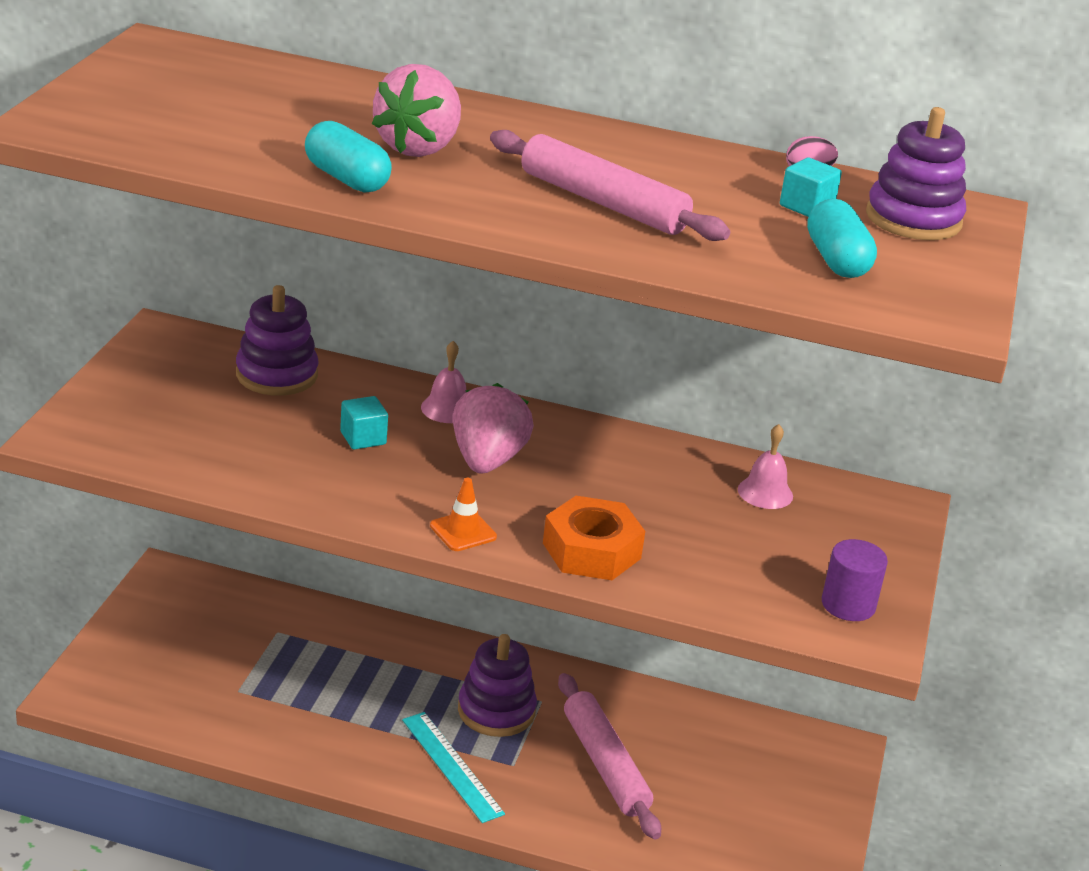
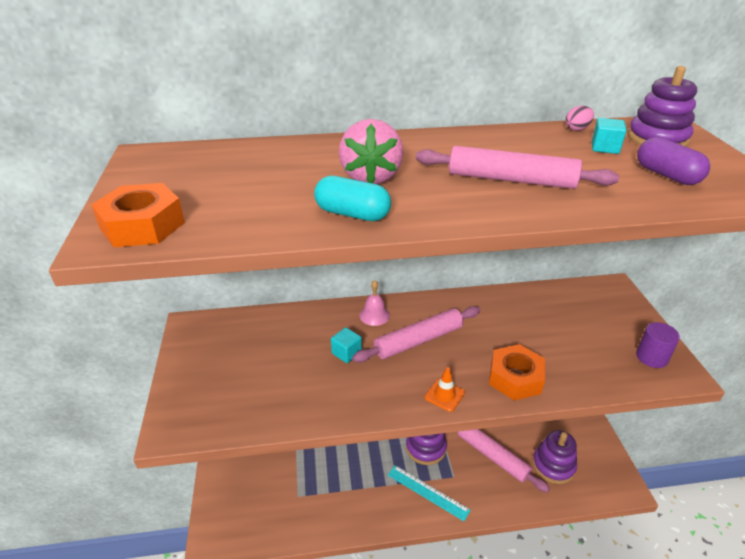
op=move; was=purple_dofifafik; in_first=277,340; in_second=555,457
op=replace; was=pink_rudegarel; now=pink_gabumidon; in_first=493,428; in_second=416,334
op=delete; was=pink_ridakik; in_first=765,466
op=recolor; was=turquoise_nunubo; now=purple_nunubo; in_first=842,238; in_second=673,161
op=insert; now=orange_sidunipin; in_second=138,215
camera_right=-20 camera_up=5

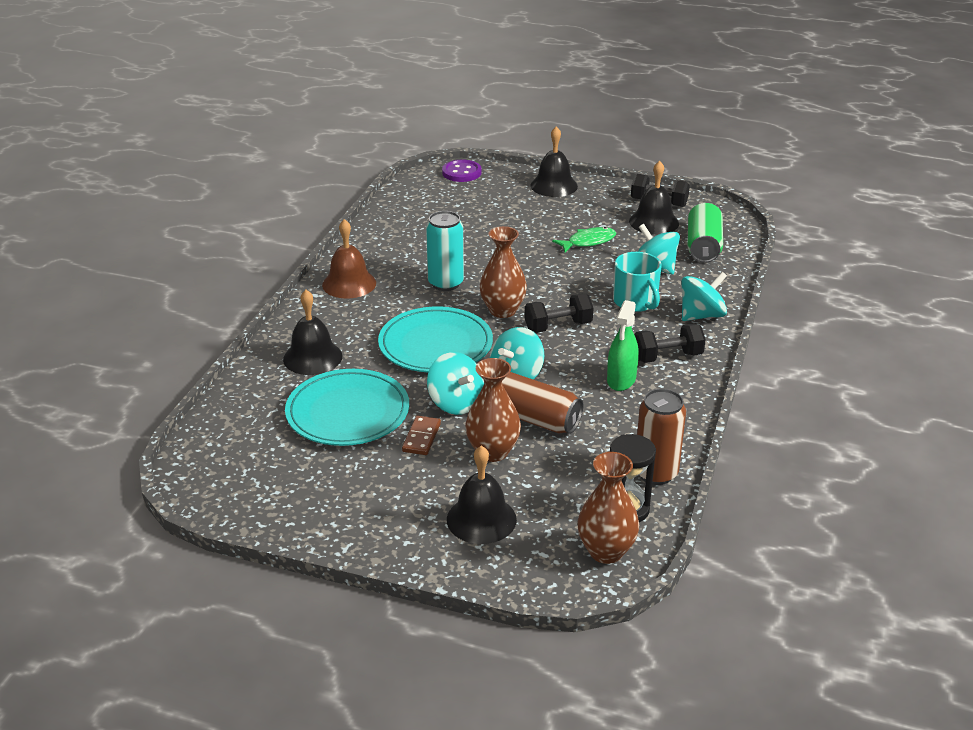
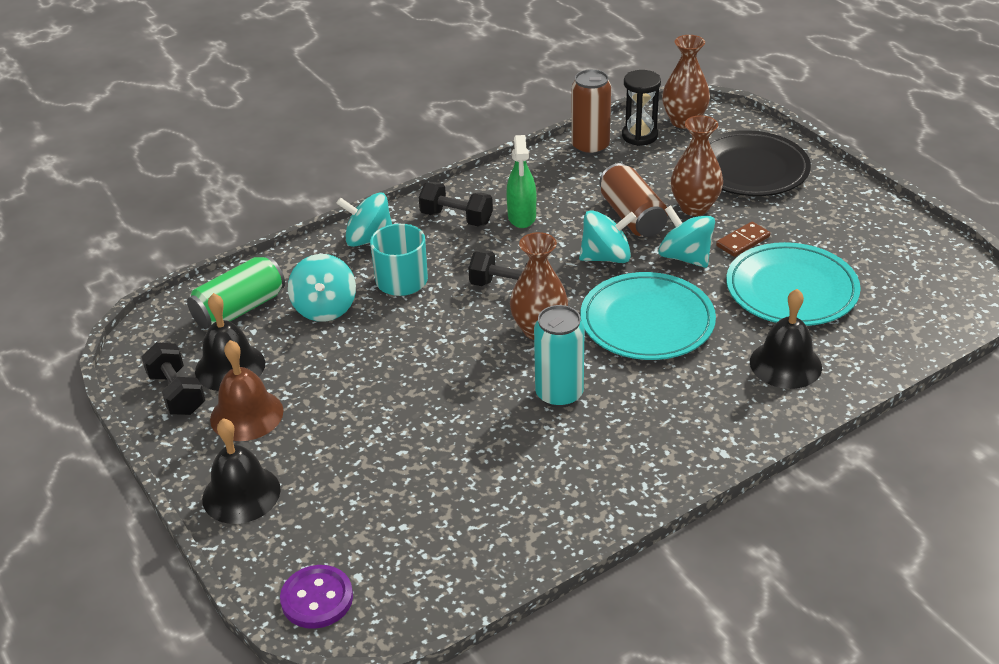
op=move; was=brown_ridakik; in_first=349,258; in_second=246,390
op=rotate; was=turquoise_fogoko; in_first=455,383; in_second=686,236; clockwise=-45
op=replace; was=black_ridakik; now=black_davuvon; in_first=482,494; in_second=759,163
op=delete; was=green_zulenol; in_first=584,240
op=rotate; was=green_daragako; in_first=623,345; in_second=521,181; clockwise=120
camera_right=-140 camera_up=5

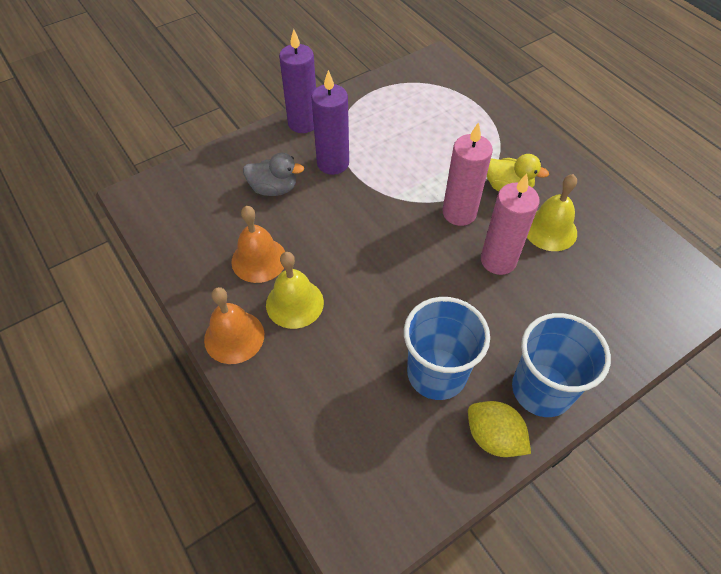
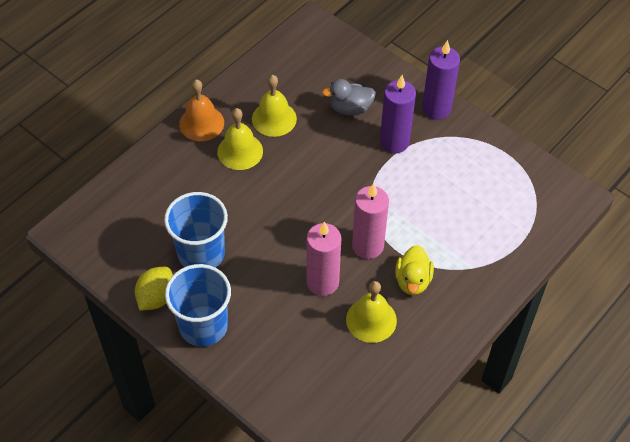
op=recolor; was=orange_ridakik; now=yellow_ridakik; in_first=258,244; in_second=274,106
op=rotate; was=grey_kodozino; in_first=273,174; in_second=349,97; clockwise=90
camera_right=75 camera_up=0

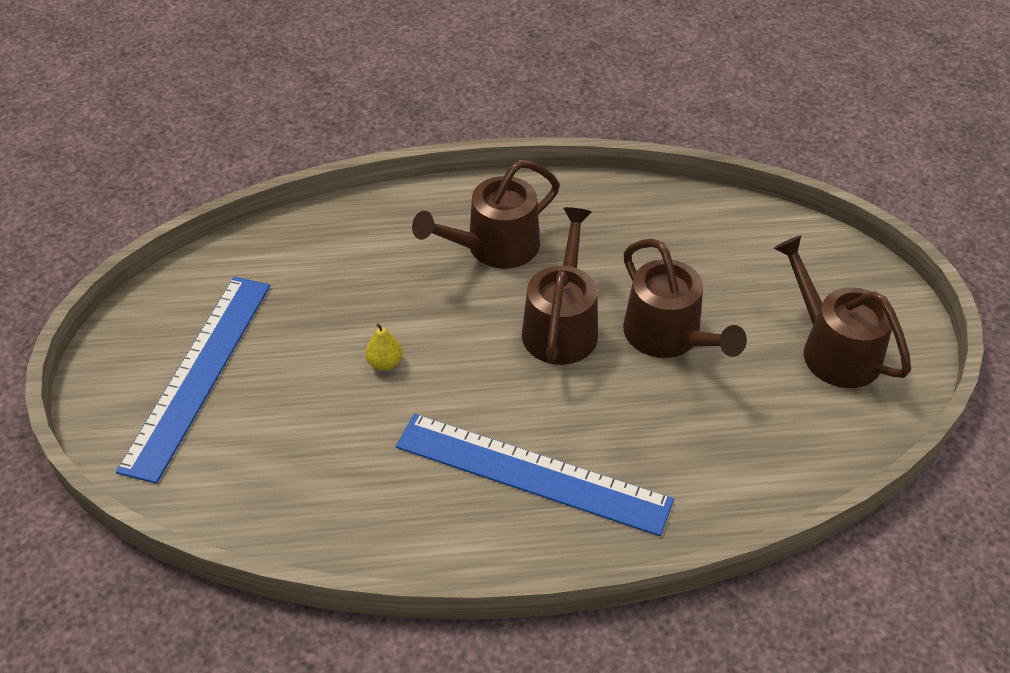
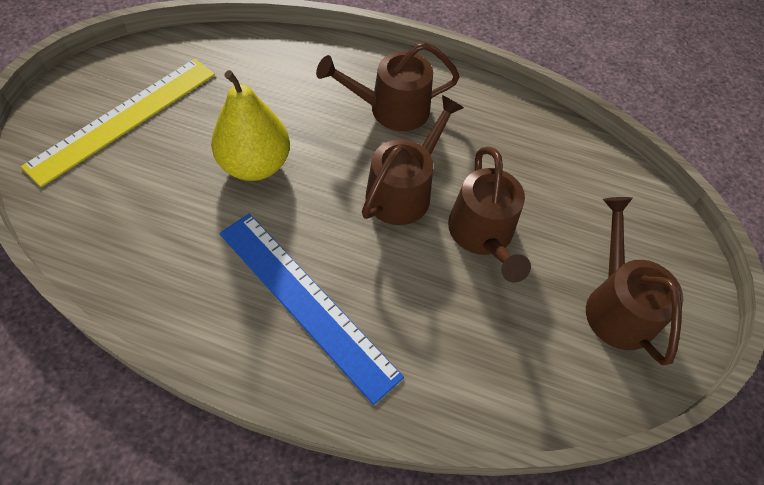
op=recolor; was=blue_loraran; now=yellow_loraran; in_first=193,380; in_second=118,123
op=resize; was=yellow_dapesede; in_first=384,346; in_second=250,125; ratio=2.48
camera_right=20 camera_up=10

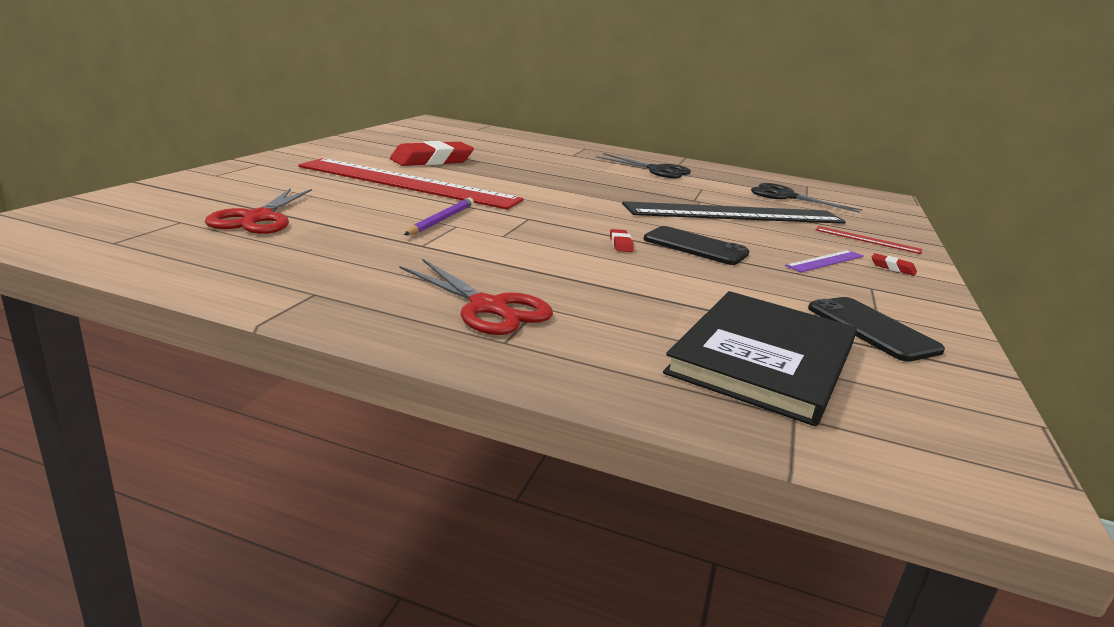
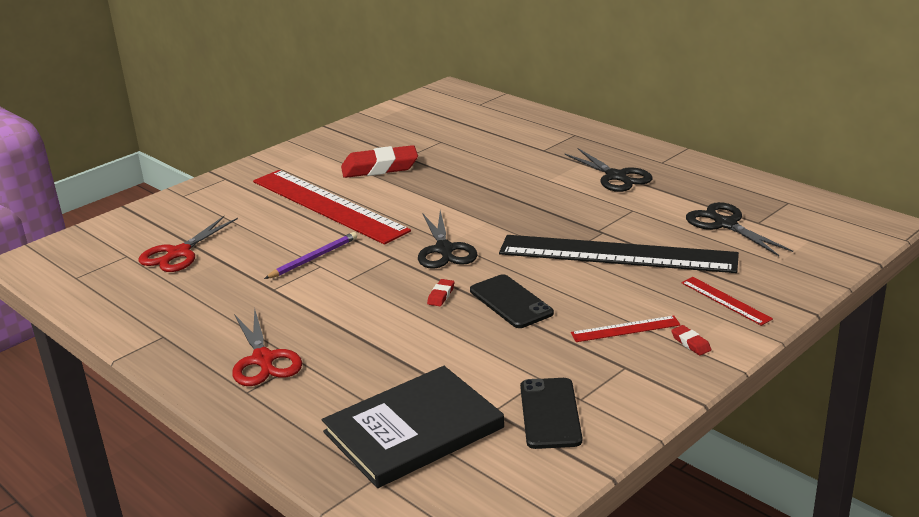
op=recolor; was=purple_loraran; now=red_loraran; in_first=824,261; in_second=626,329
op=insert; now=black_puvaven; in_second=448,240
camera_right=30 camera_up=5

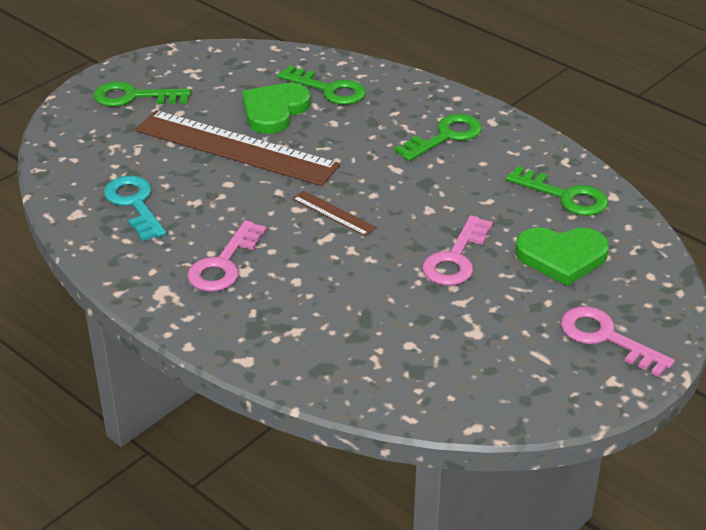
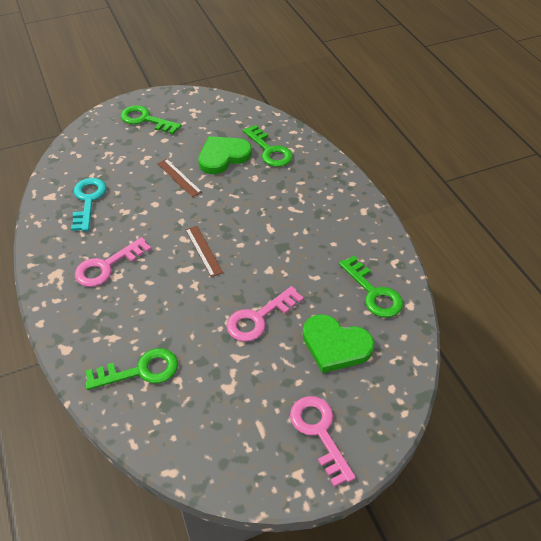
op=resize; was=brown_loraran; in_first=237,148; in_second=179,178; ratio=0.42
op=move; was=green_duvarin; in_first=438,137; in_second=131,369
camera_right=25 camera_up=10

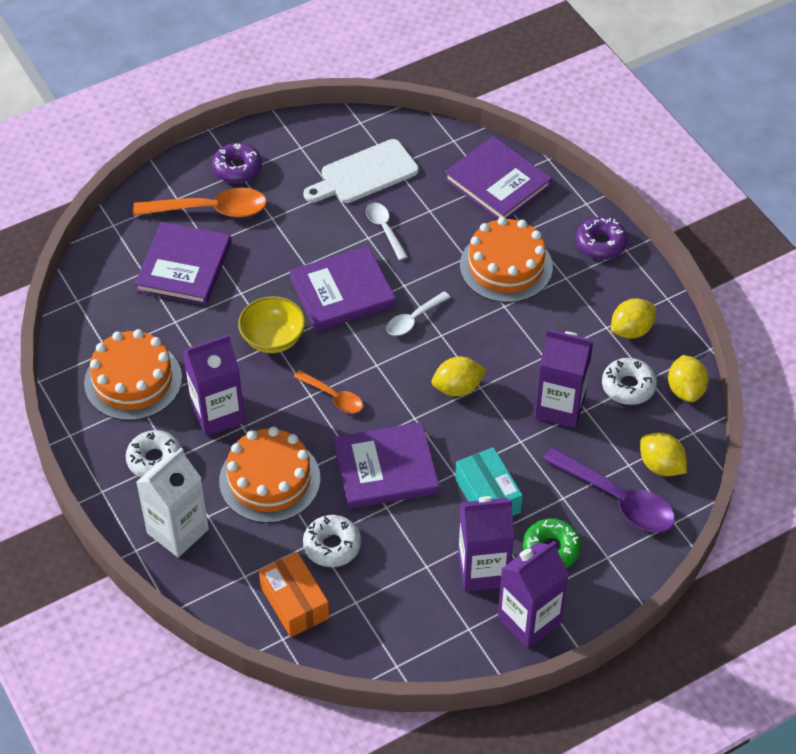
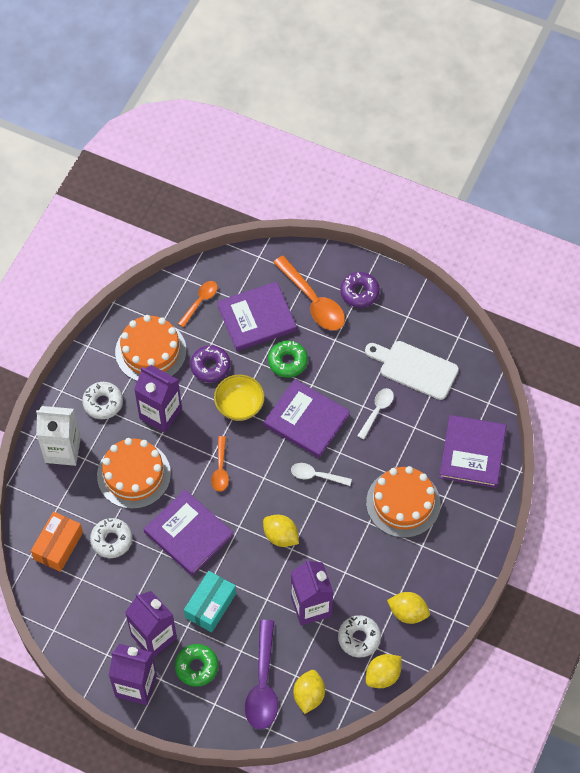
op=move; was=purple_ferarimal; in_first=602,238; in_second=210,363
op=insert; now=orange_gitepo; in_second=198,304
op=insert; now=green_ferarimal; in_second=288,359
camera_right=55 camera_up=10

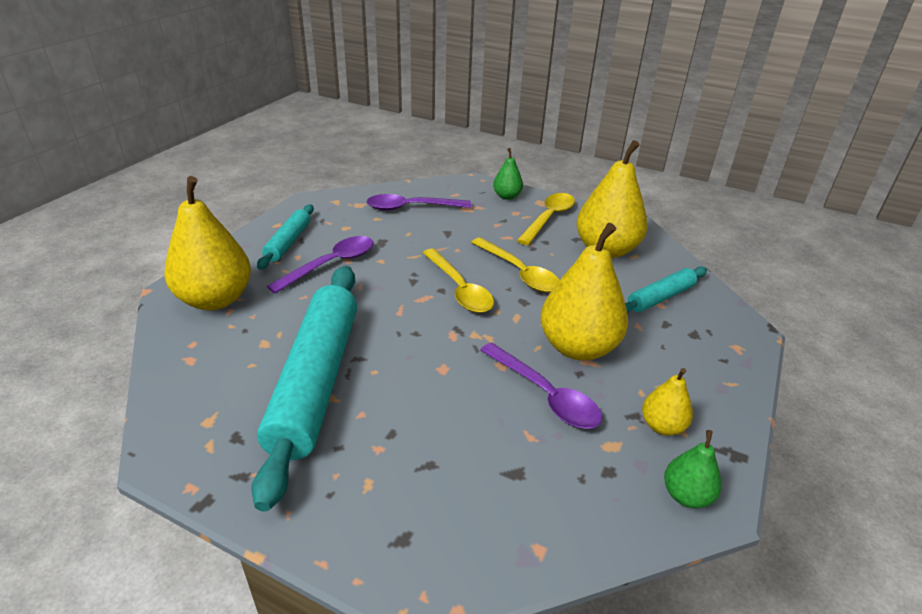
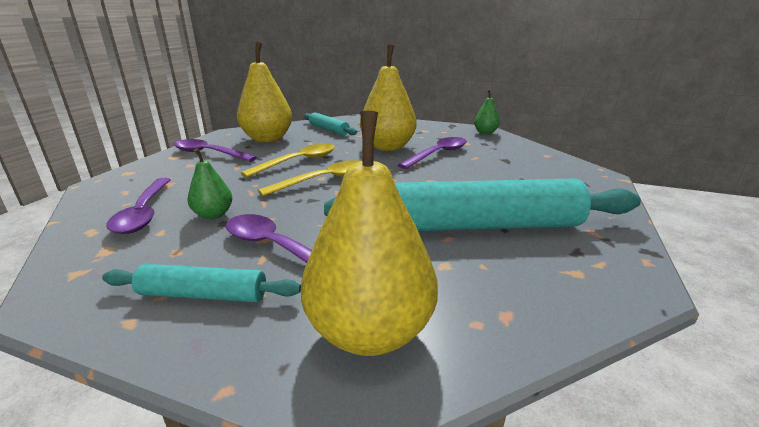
op=move; was=green_dapesede; in_first=508,174; in_second=209,183
op=recolor; was=yellow_gitepo; now=purple_gitepo; in_first=546,219; in_second=215,150
op=delete; was=yellow_dapesede; in_first=667,402
camera_right=-95 camera_up=-10

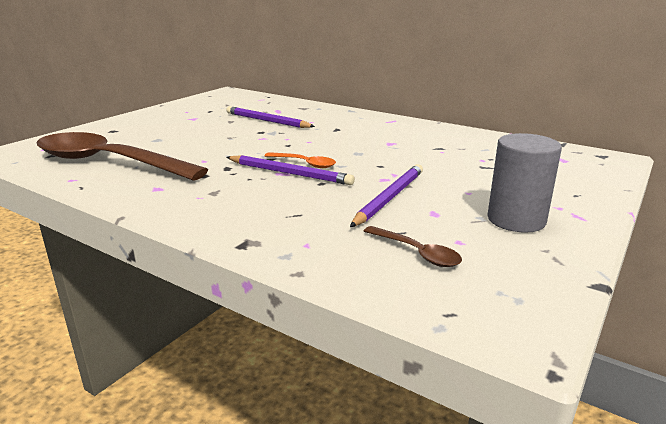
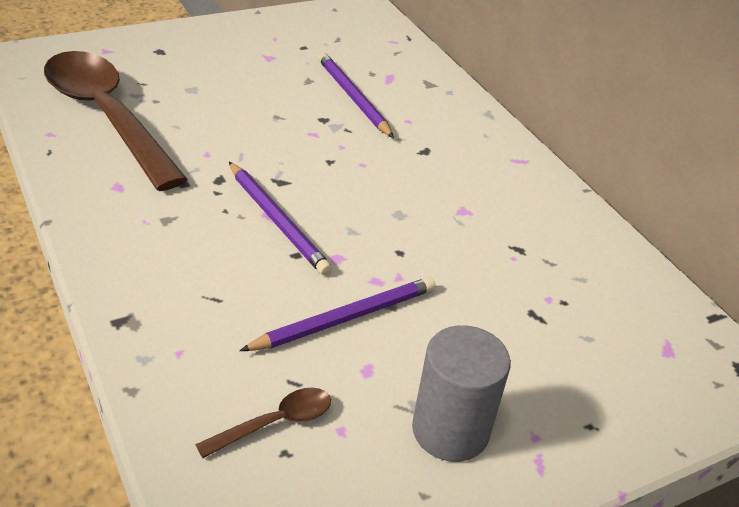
op=delete; was=orange_gitepo; in_first=300,160
op=rotate; was=brown_gitepo; in_first=413,246; in_second=263,423; clockwise=-105
camera_right=25 camera_up=15

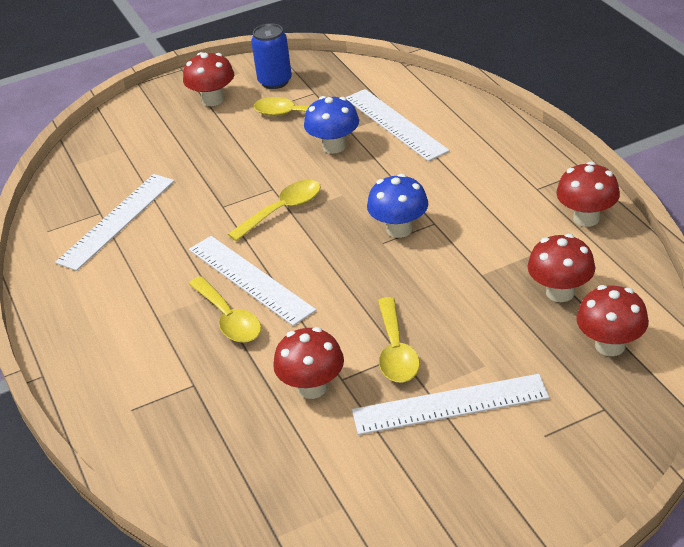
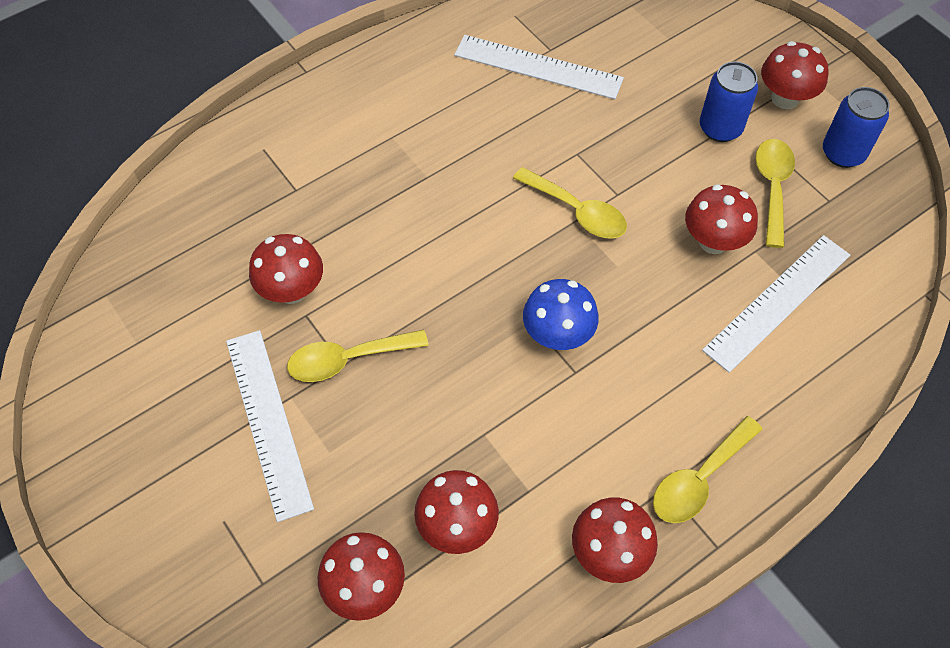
op=delete; was=white_loraran; in_first=252,281
op=move; was=yellow_gitepo; in_first=225,309; in_second=708,469
op=recolor; was=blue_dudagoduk; now=red_dudagoduk; in_first=331,125; in_second=721,219
op=insert; now=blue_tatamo; in_second=729,101
camera_right=75 camera_up=20

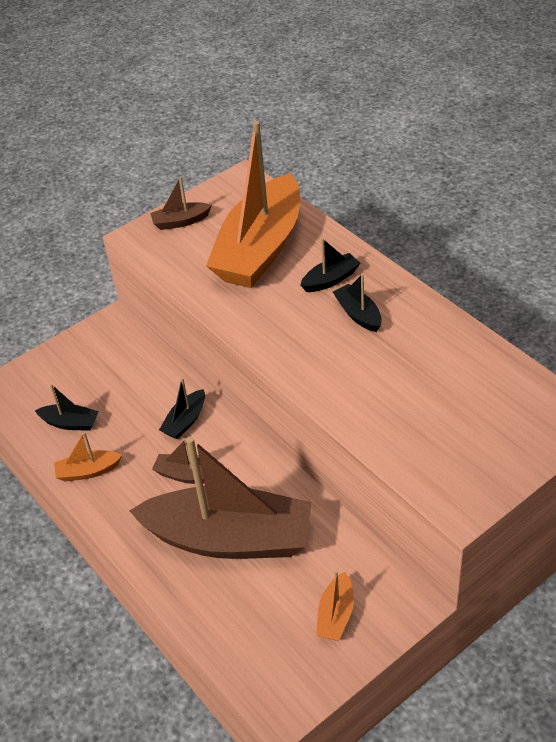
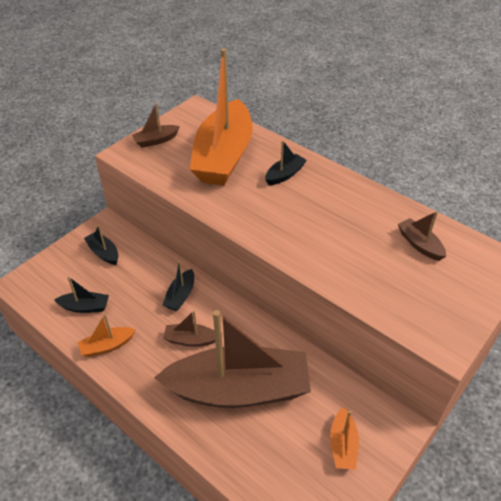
op=move; was=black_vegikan; in_first=357,303; in_second=101,245
op=insert; now=brown_vegikan; in_second=422,236
camera_right=-15 camera_up=0

